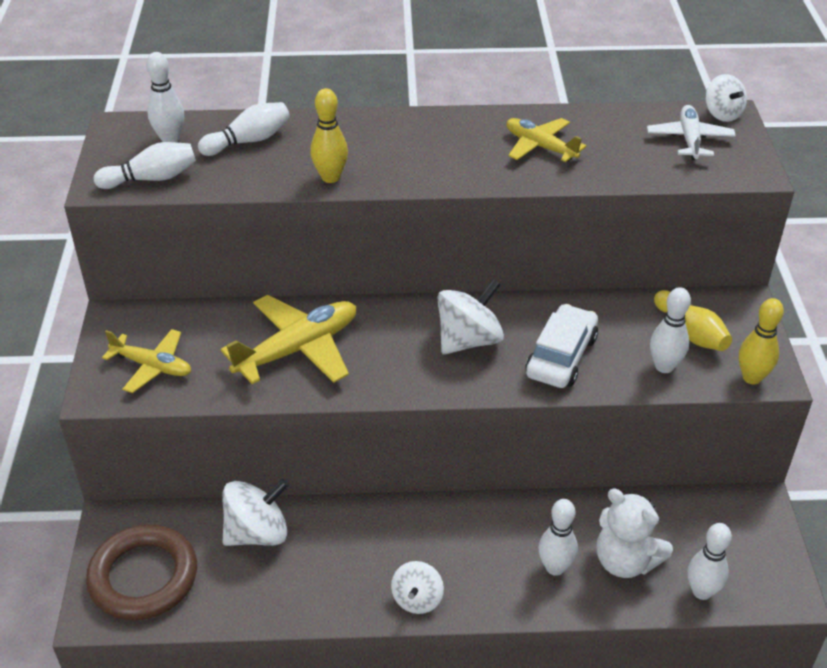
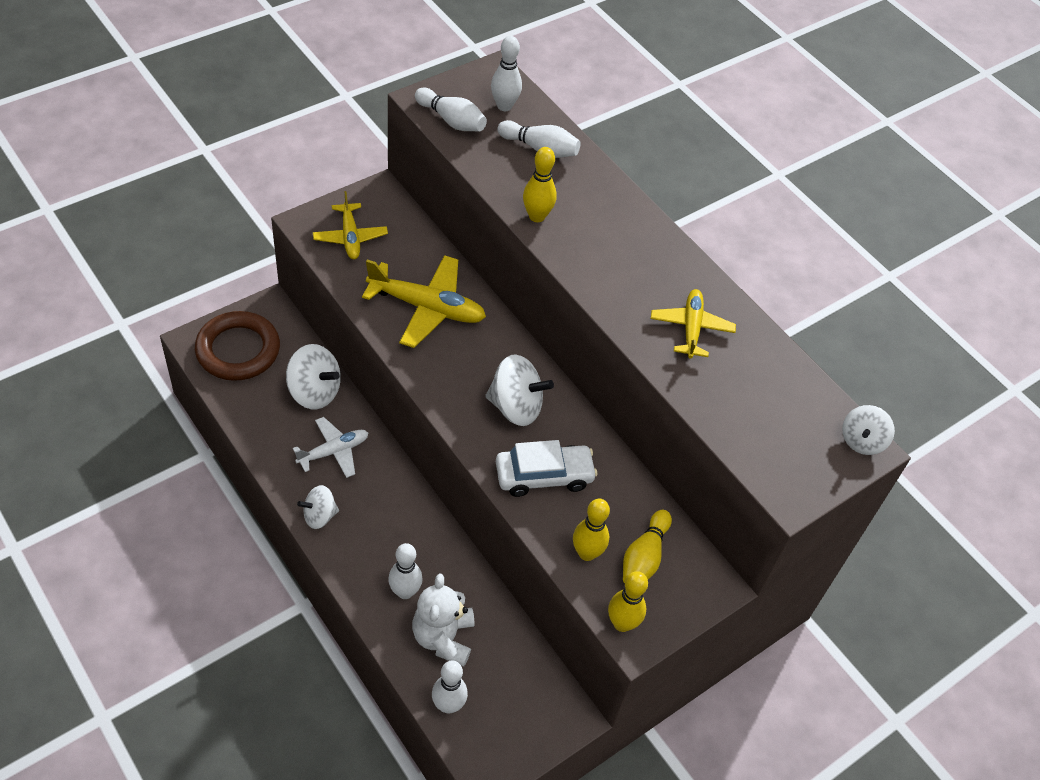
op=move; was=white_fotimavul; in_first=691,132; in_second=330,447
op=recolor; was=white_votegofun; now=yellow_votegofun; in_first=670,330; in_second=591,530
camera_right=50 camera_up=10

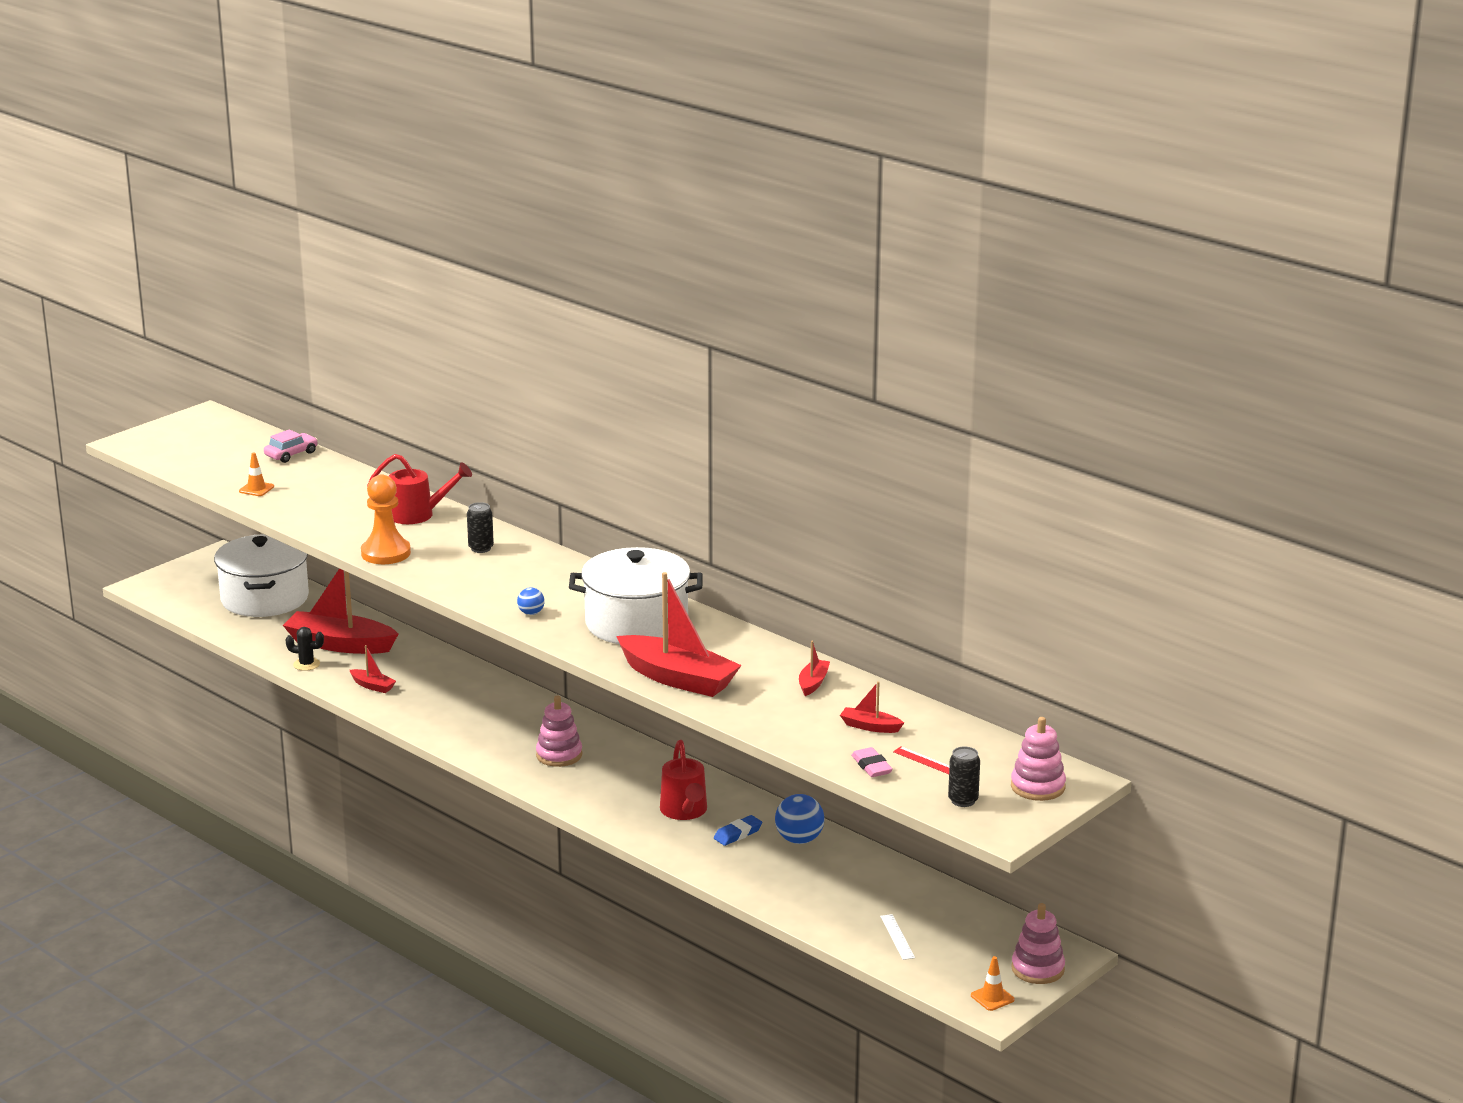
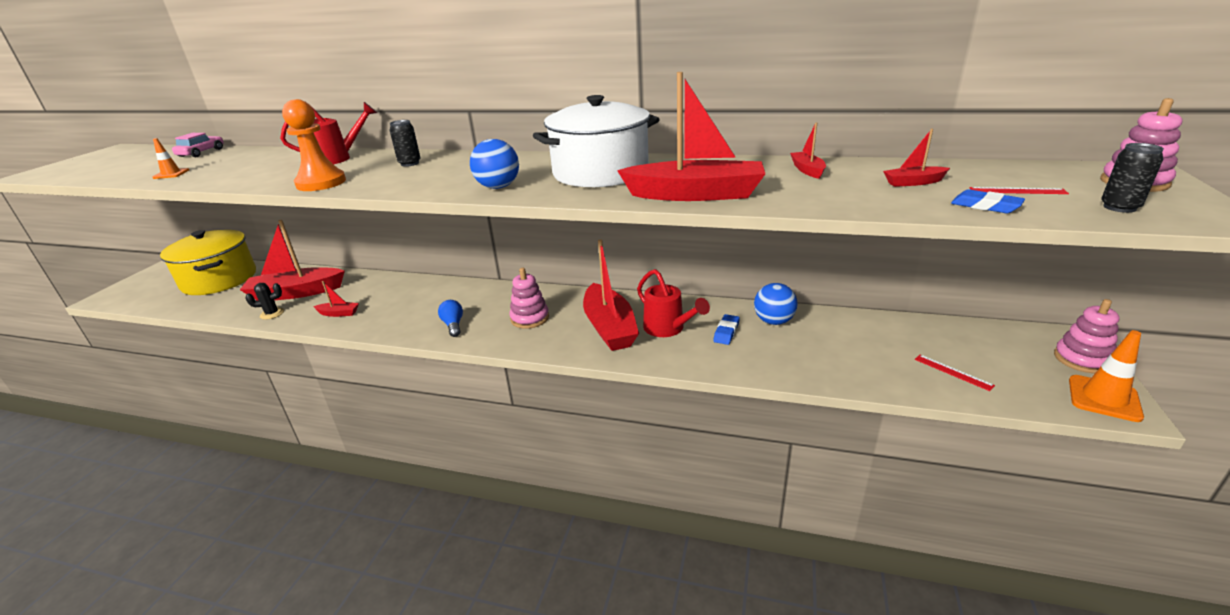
op=recolor; was=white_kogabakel; now=yellow_kogabakel; in_first=261,575; in_second=208,262
op=resize; was=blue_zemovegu; in_first=531,601; in_second=494,164; ratio=1.78
op=recolor; was=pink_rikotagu; now=blue_rikotagu; in_first=872,762; in_second=988,201
op=recolor; was=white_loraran; now=red_loraran; in_first=897,937; in_second=955,373
op=resize; was=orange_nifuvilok; in_first=993,983; in_second=1106,376; ratio=1.7
op=insert; now=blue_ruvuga; in_second=450,318
op=insert; now=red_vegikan; in_second=611,295
camera_right=-25 camera_up=5

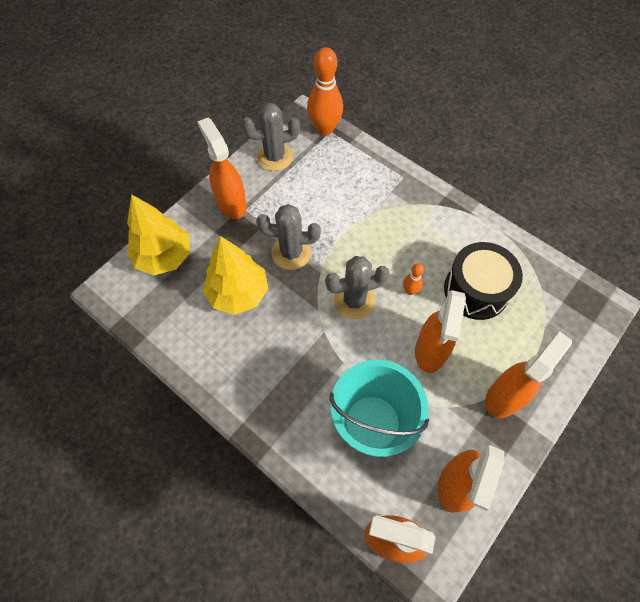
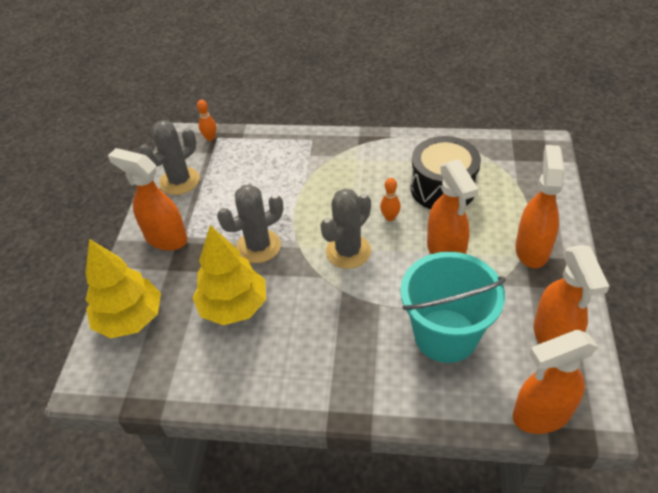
op=resize; was=orange_votegofun; in_first=325,91; in_second=207,120; ratio=0.47
camera_right=-30 camera_up=-15

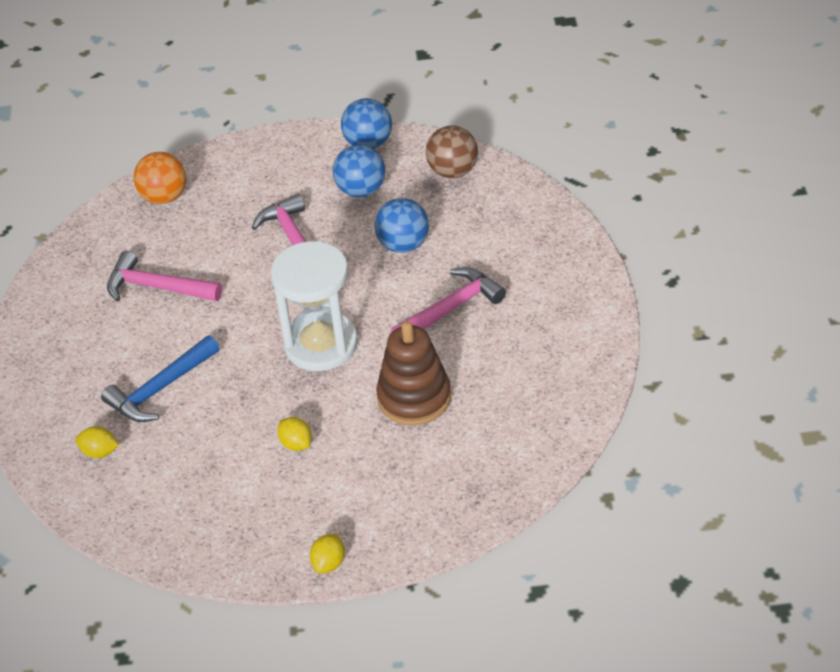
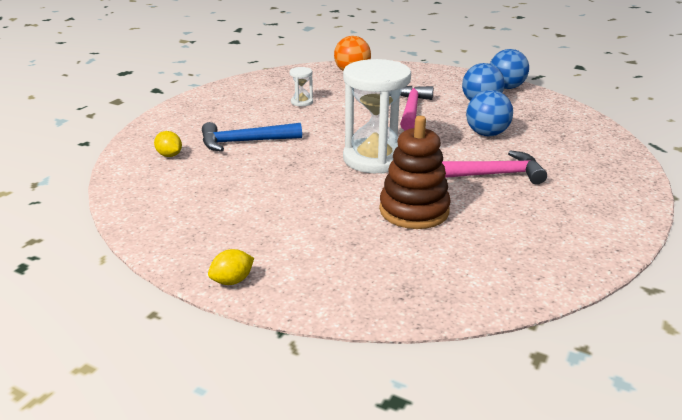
op=replace; was=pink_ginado; now=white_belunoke; in_first=164,276; in_second=301,86
op=delete; was=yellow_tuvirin; in_first=294,434
op=delete; was=brown_zemovegu; in_first=452,151
camera_right=30 camera_up=-15

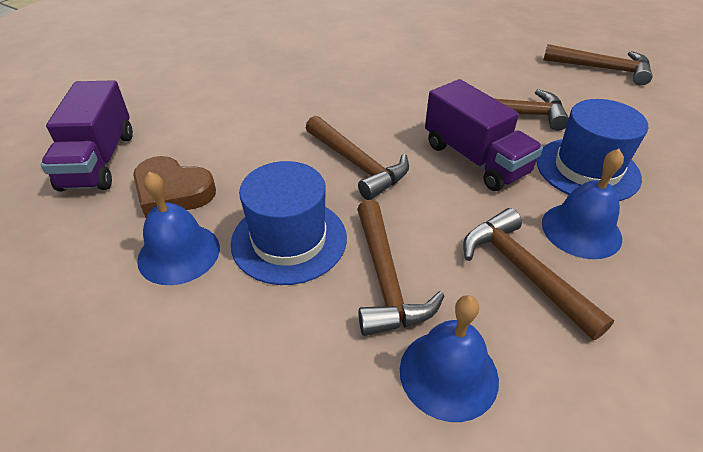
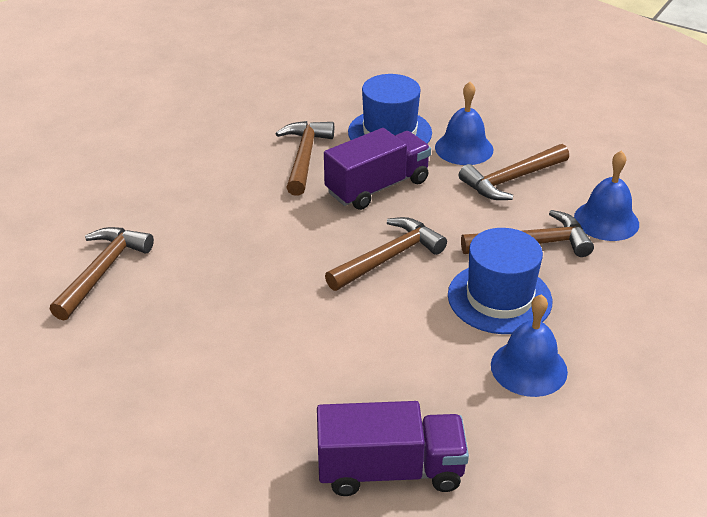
op=delete; was=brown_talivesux; in_first=174,187
op=move; was=brown_ginado; in_first=598,65; in_second=102,273
camera_right=-90 camera_up=-5

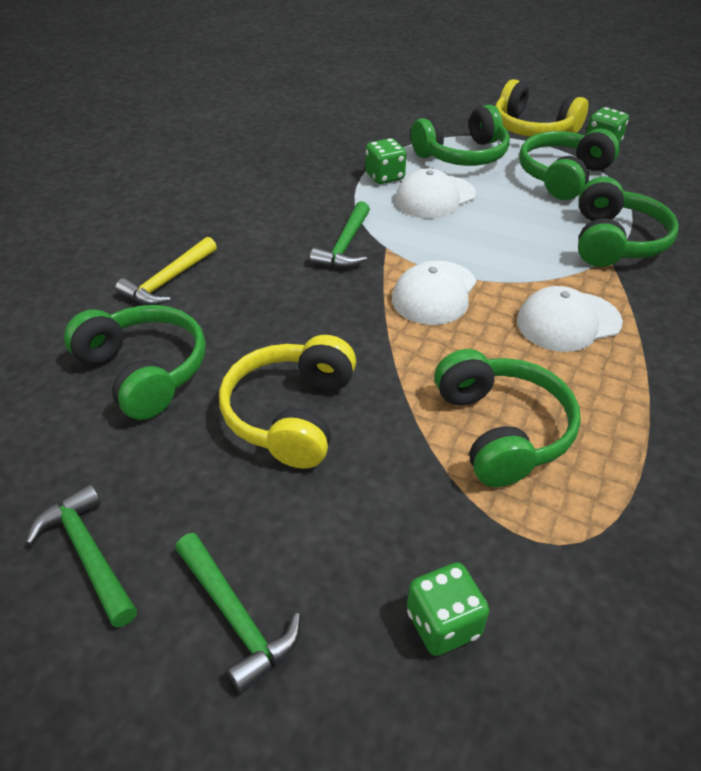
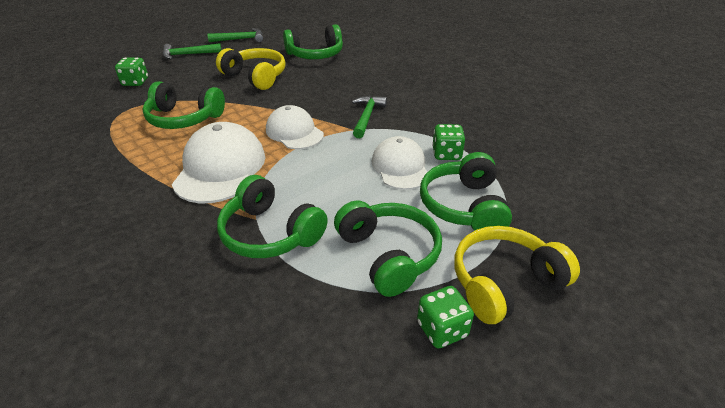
op=delete; was=yellow_ginado; in_first=166,271
op=rotate; was=green_ginado; in_first=340,234; in_second=369,117; clockwise=60
op=resize; was=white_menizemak; in_first=570,319; in_second=219,162; ratio=1.5
camera_right=115 camera_up=-5

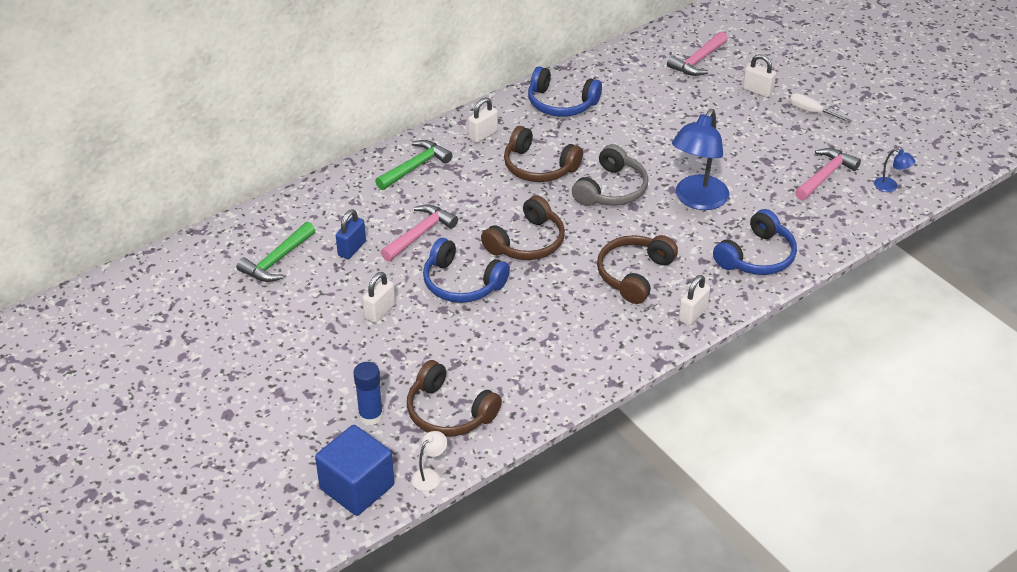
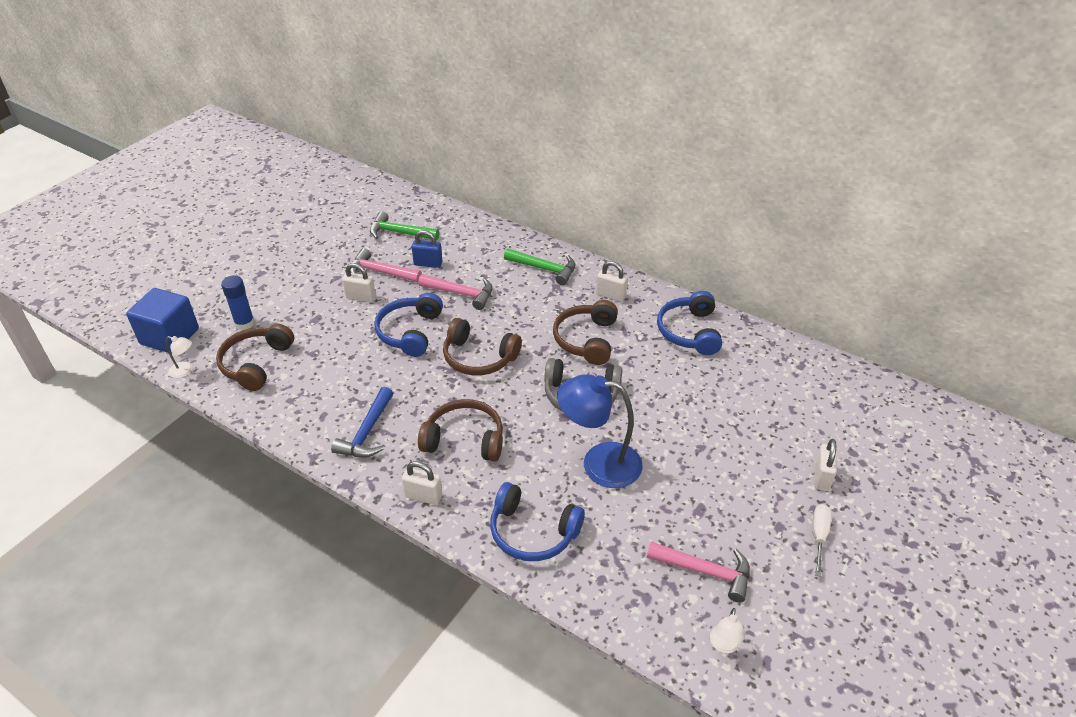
op=move; was=pink_ginado; in_first=697,53; in_second=386,265
op=recolor; was=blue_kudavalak; now=white_kudavalak; in_first=894,170; in_second=727,630
op=insert; now=blue_ginado; in_second=362,422
camera_right=70 camera_up=0

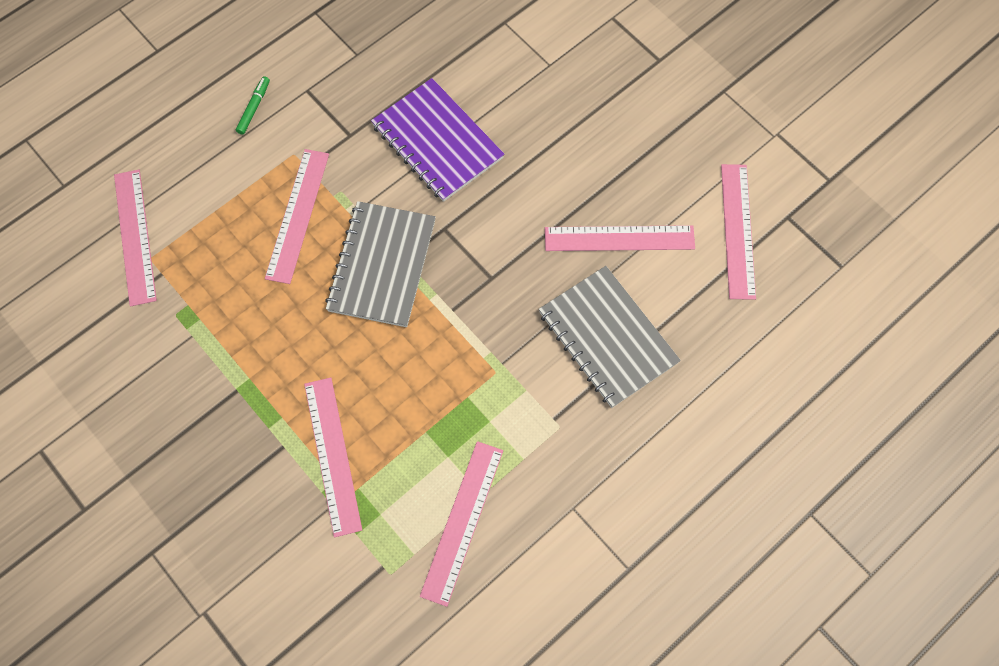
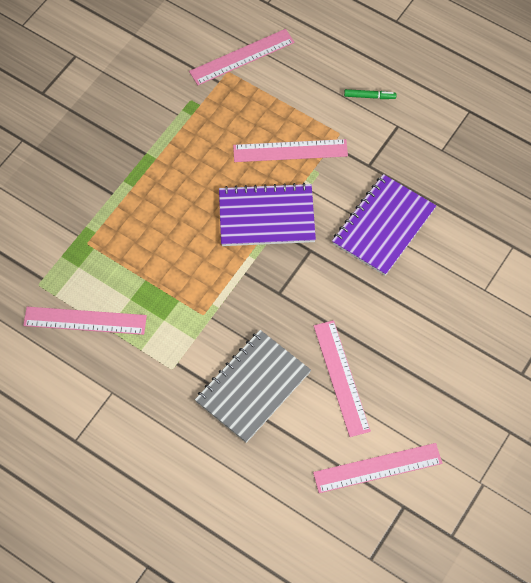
op=delete; was=pink_loraran; in_first=333,457
op=recolor; was=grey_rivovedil; now=purple_rivovedil; in_first=380,264; in_second=267,214
camera_right=75 camera_up=-5

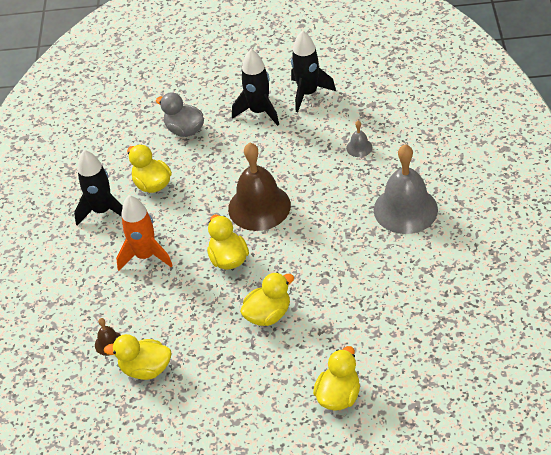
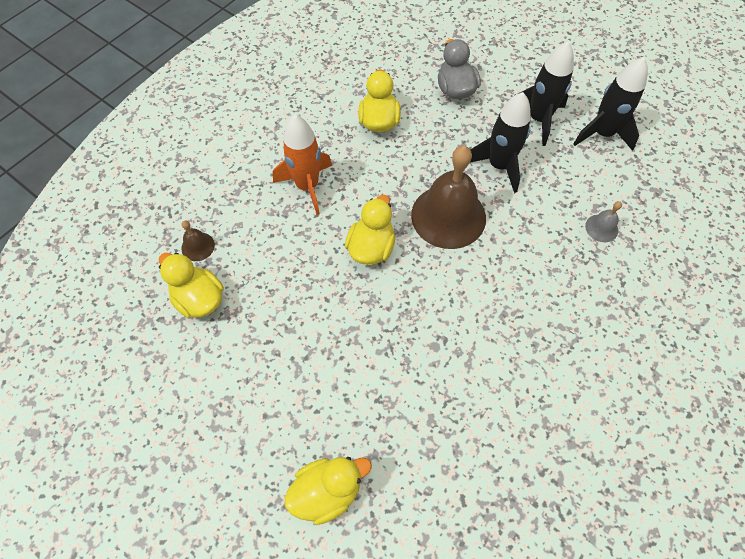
op=move; was=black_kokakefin; in_first=98,187; in_second=500,142
op=delete; was=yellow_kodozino; in_first=267,299
op=delete; was=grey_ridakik; in_first=406,189
camera_right=35 camera_up=15

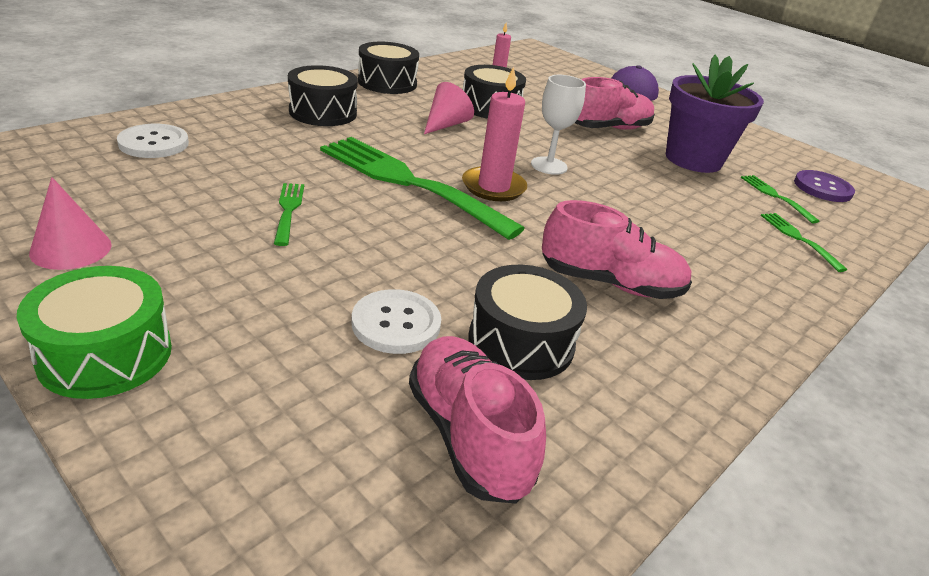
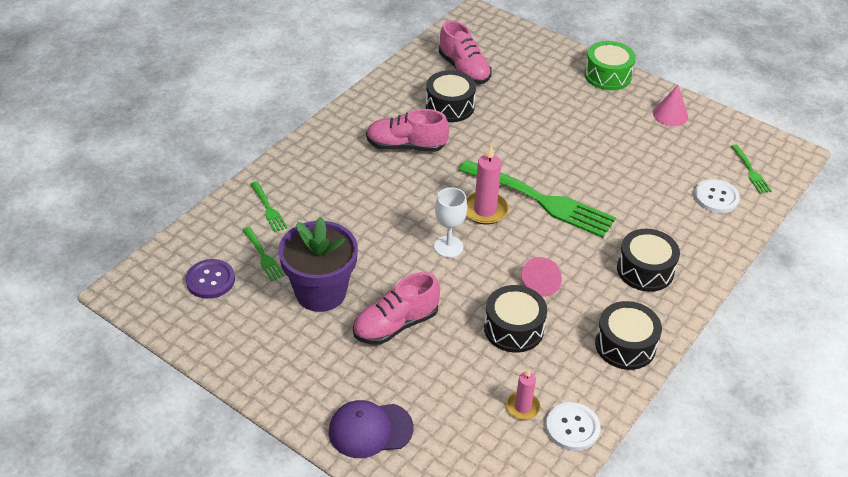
op=move; was=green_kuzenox; in_first=289,214; in_second=751,168
op=move; was=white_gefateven; in_first=396,321; in_second=573,426
camera_right=175 camera_up=10

